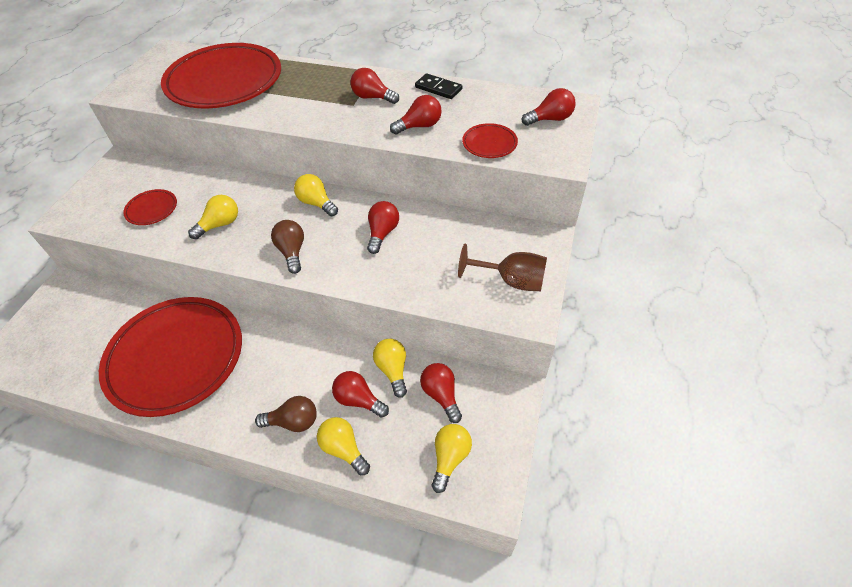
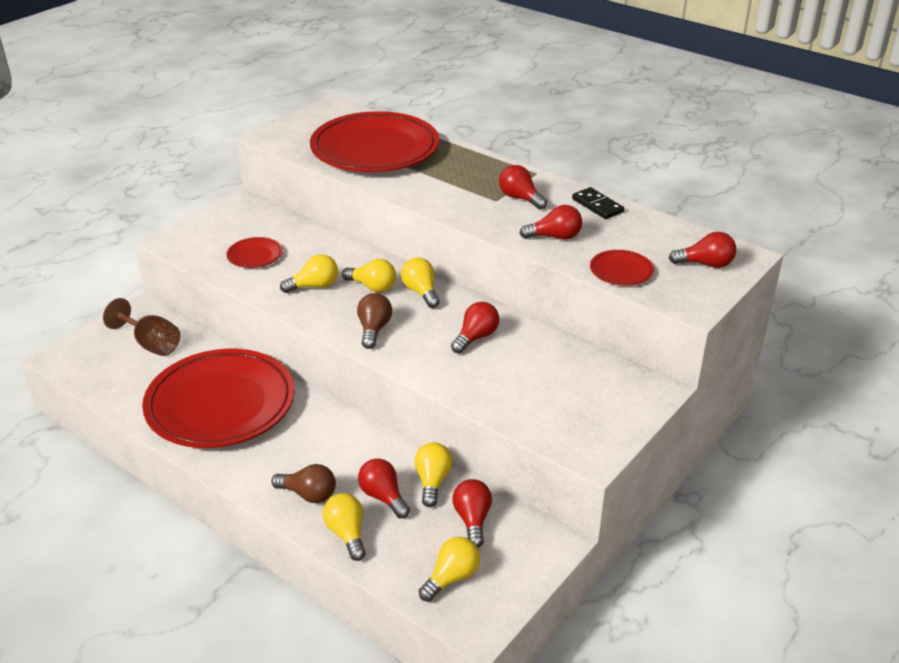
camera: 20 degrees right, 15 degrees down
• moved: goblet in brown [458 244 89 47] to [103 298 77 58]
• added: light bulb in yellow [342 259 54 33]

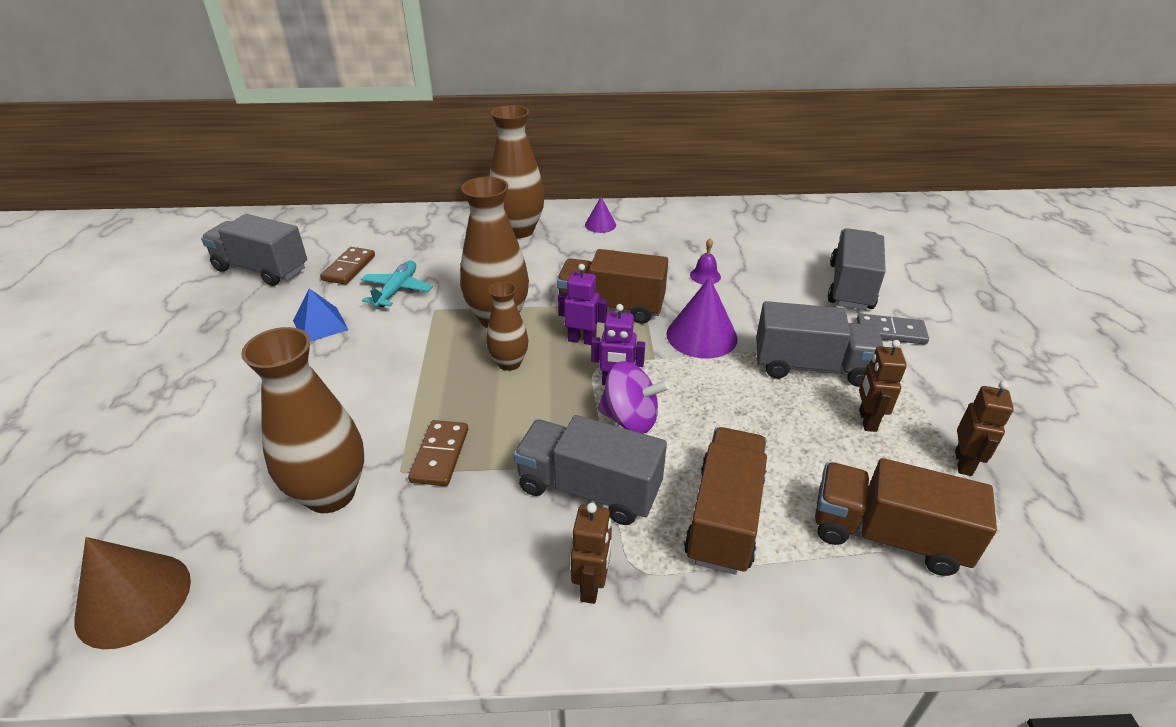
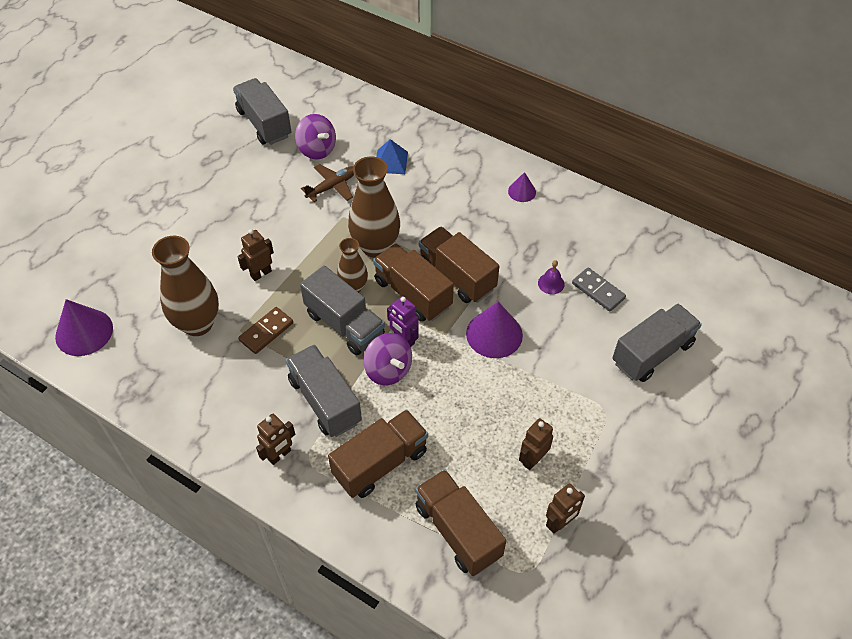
camera: 35 degrees right, 15 degrees up
• removed: vase in brown [489 105 56 133]
• replaced: domino in brown [320 247 55 38] to spinning top in purple [295 114 41 46]
• recoloured: plane in turquoise [361 261 72 46] to plane in brown [301 164 53 38]
• replaced: robot in purple [558 264 49 81] to truck in brown [373 244 81 78]
• moved: pyramid in blue [293 288 55 54] to [376 139 32 35]
• moved: truck in grey [756 301 127 86] to [300 265 85 91]
• moved: domino in grey [857 314 72 30] to [572 268 54 44]
• recoloured: cone in brown [74 537 117 112] to cone in purple [55 299 58 57]
• added: robot in brown [237 229 37 52]

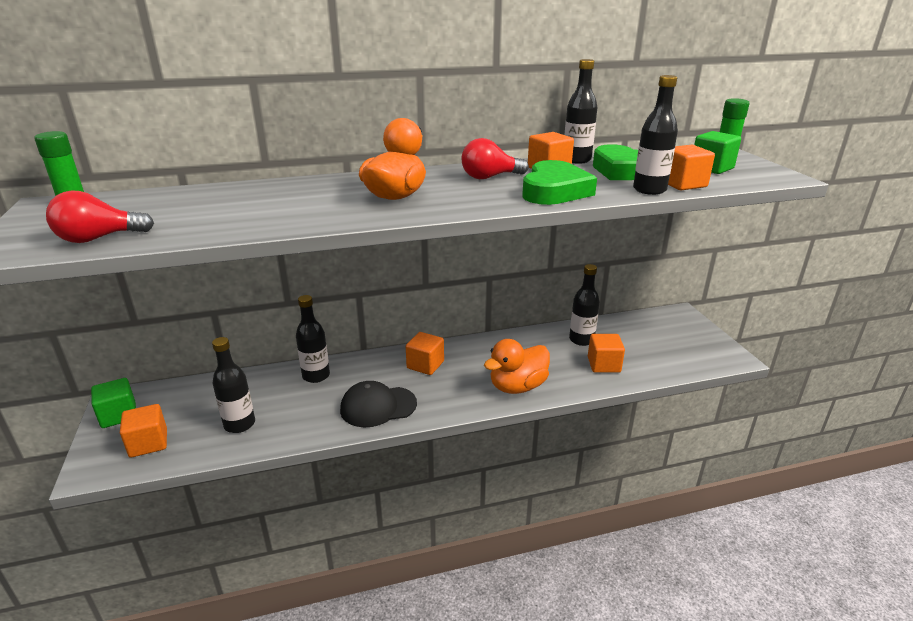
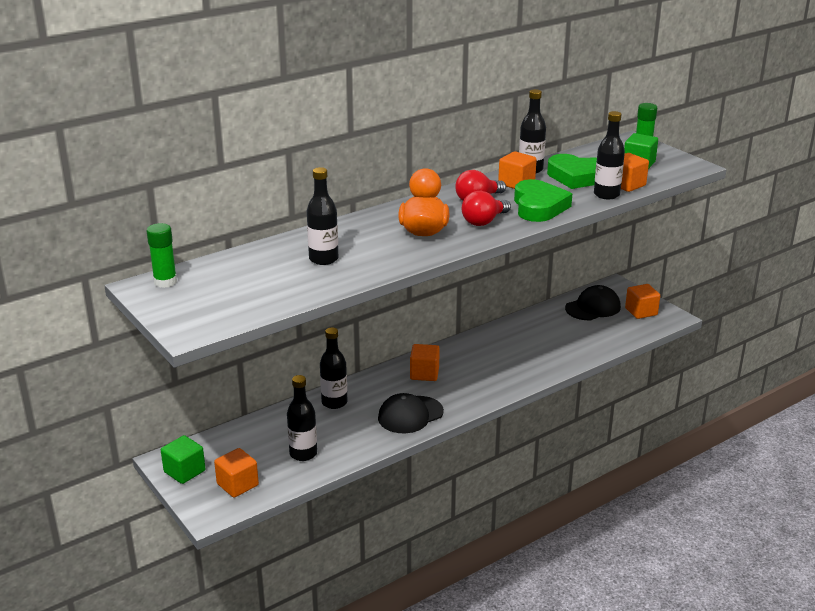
camera: 20 degrees left, 0 degrees up
• moved: light bulb in red [46 190 108 53] to [462 191 49 35]
• moved: bottle in black [569 264 31 82] to [307 167 31 98]
• moved: cube in orange [588 334 37 39] to [625 284 35 35]
• removed: duck in orange [484 339 66 55]
• added: cap in black [565 285 56 35]

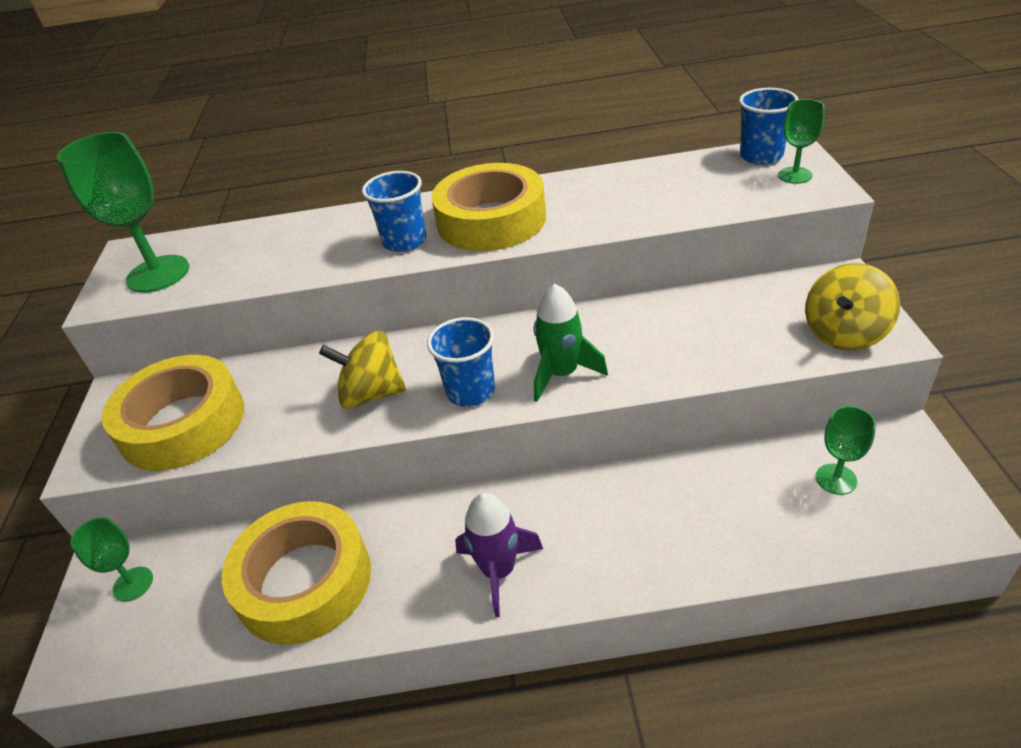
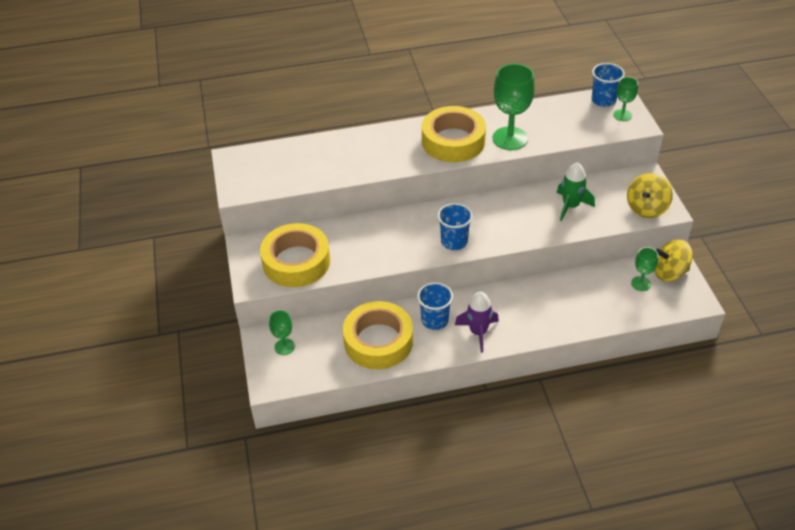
camera: 10 degrees left, 5 degrees up
• moved: goblet in green [57 132 132 161] to [493 64 42 86]
• moved: cup in blue [362 171 64 81] to [417 282 36 48]
• moved: rocket in green [534 284 74 118] to [557 162 38 59]
• moved: spinning top in yellow [319 331 87 78] to [654 239 39 42]

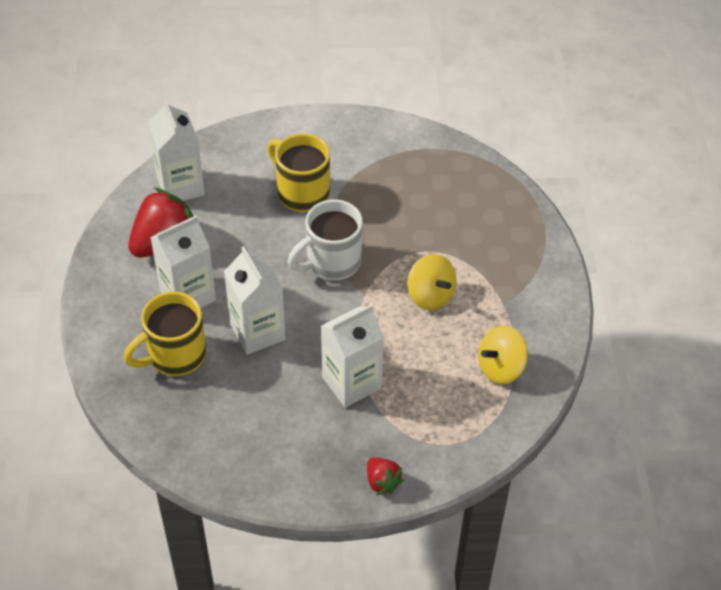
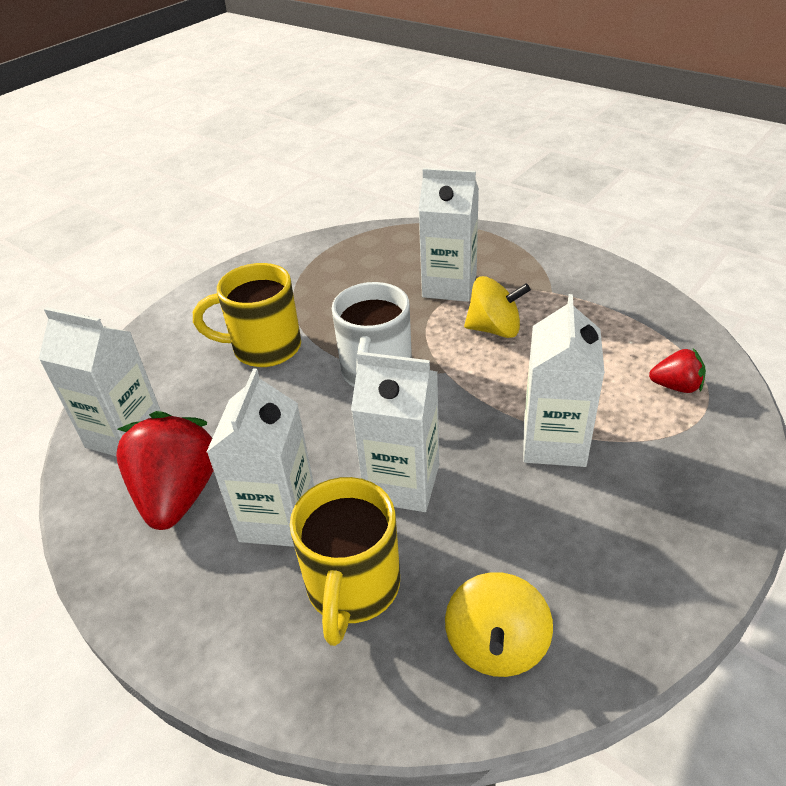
camera: 45 degrees left, 10 degrees down
• moved: spinning top in yellow [478 325 50 59] to [445 572 108 105]
• moved: strawberry in red [367 457 37 38] to [649 348 57 45]
• added: carton in white [418 168 61 134]

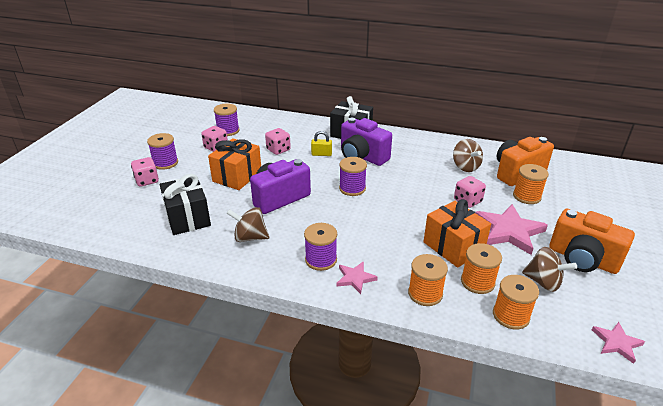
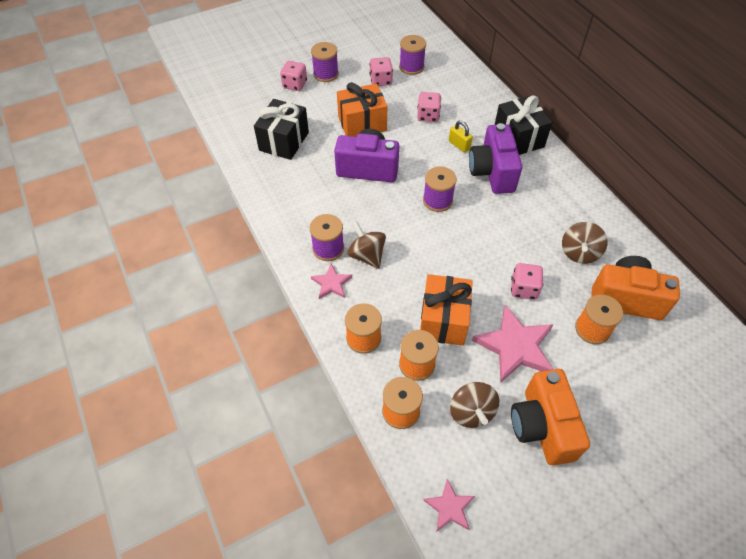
camera: 45 degrees right, 20 degrees up
• moved: spinning top in brown [227 207 42 35] to [347 221 39 48]

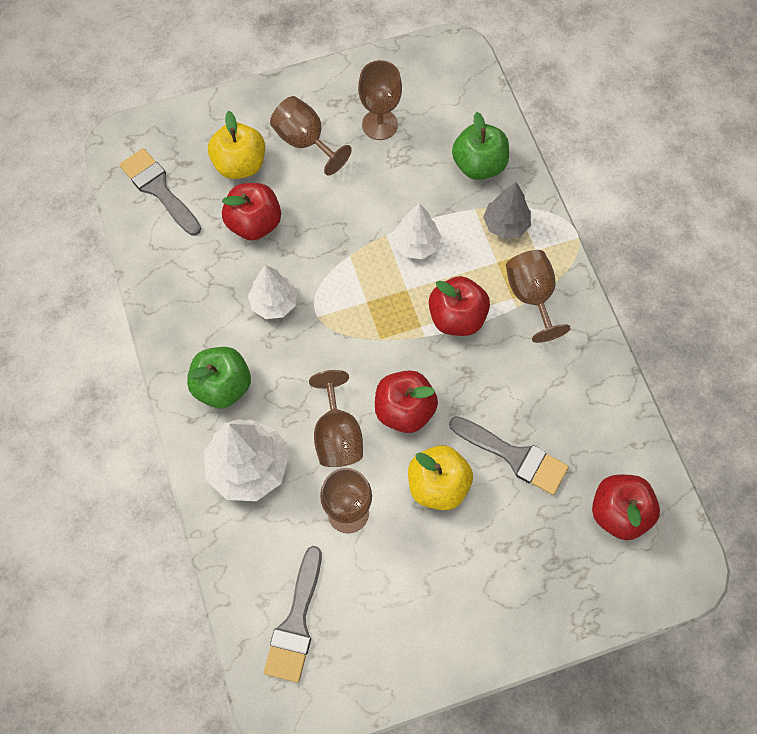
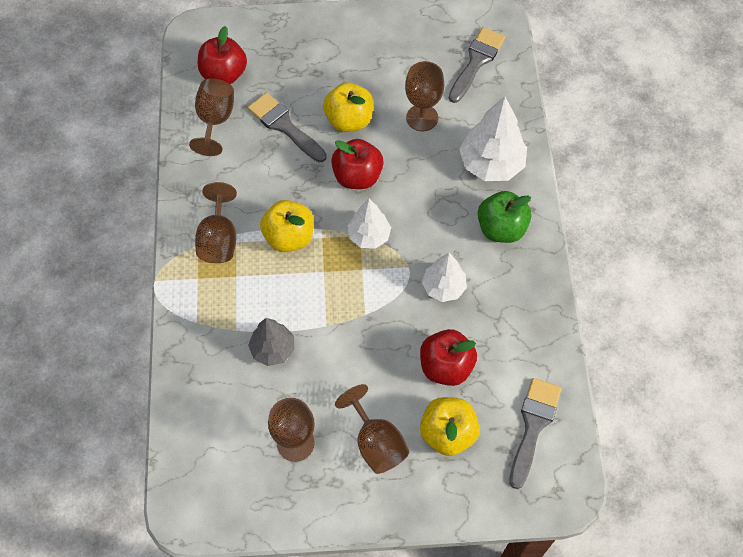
camera: 165 degrees left, 5 degrees down
• removed: apple in green [452 112 57 68]
• turned: brush in grey [119 148 82 87] = [510 378 52 111] 135 degrees counterclockwise
• moved: tree in grey [483 182 48 57] to [248 318 46 48]
• moved: tree in white [393 203 48 56] to [347 199 44 50]
• recoloured: apple in red [429 276 61 60] to apple in yellow [260 200 54 52]
• moved: goblet in brown [309 370 54 97] to [189 78 45 78]

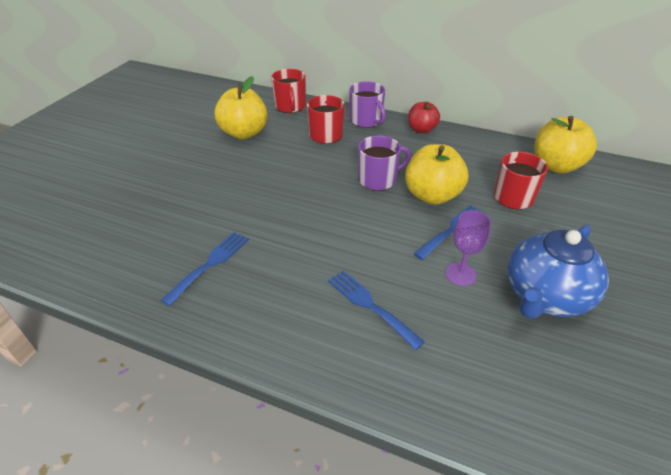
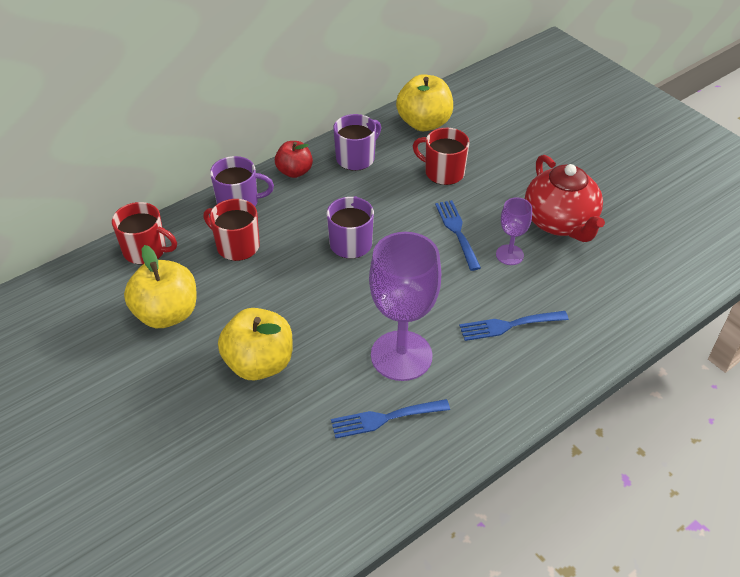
camera: 60 degrees left, 5 degrees up
• moved: apple in yellow [405 144 63 61] to [218 308 75 72]
• recoloured: teapot in blue [507 225 102 93] to teapot in red [525 155 80 87]
• turned: fork in blue [161 232 88 74] = [331 399 119 40] 75 degrees counterclockwise
• added: mug in purple [333 114 48 57]
• added: goblet in purple [369 232 72 149]

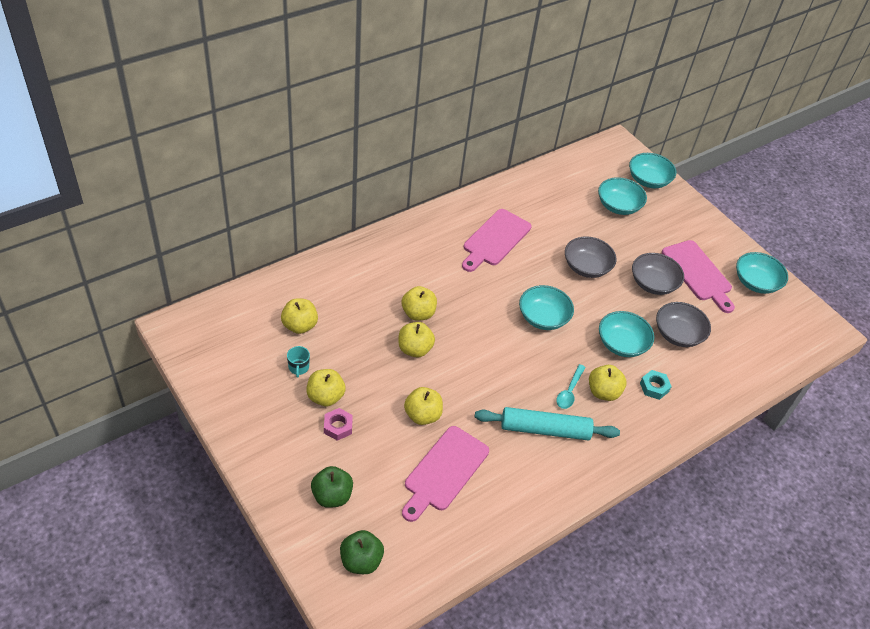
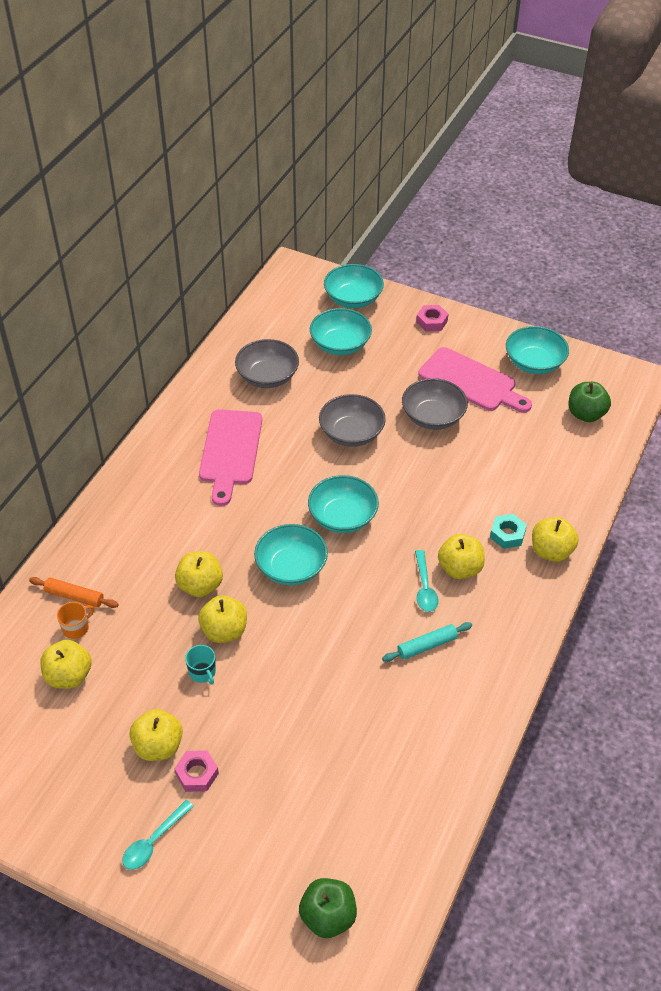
camera: 25 degrees left, 0 degrees up
• moved: bowl in grey [656 302 55 45] to [235 339 64 49]
• moved: bowl in turquoise [599 311 55 46] to [254 524 74 61]
• moved: mug in turquoise [287 346 23 32] to [185 645 31 40]
• moved: apple in yellow [404 387 39 38] to [532 517 47 45]
• resized: rolling pin in turquoise [475 407 145 33] = [382 622 90 40] x0.54
• removed: cutting board in pink [402 426 87 96]
• moved: apple in green [311 466 42 42] to [568 382 43 40]
• added: nut in pink [416 305 32 26]
• added: rolling pin in orange [29 577 90 31]
• added: mug in orange [57 602 37 37]
• added: spoon in turquoise [122 800 72 70]

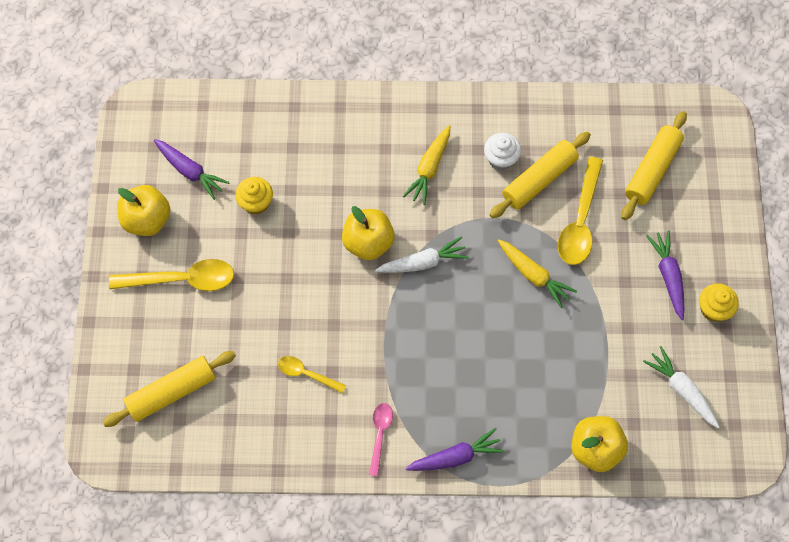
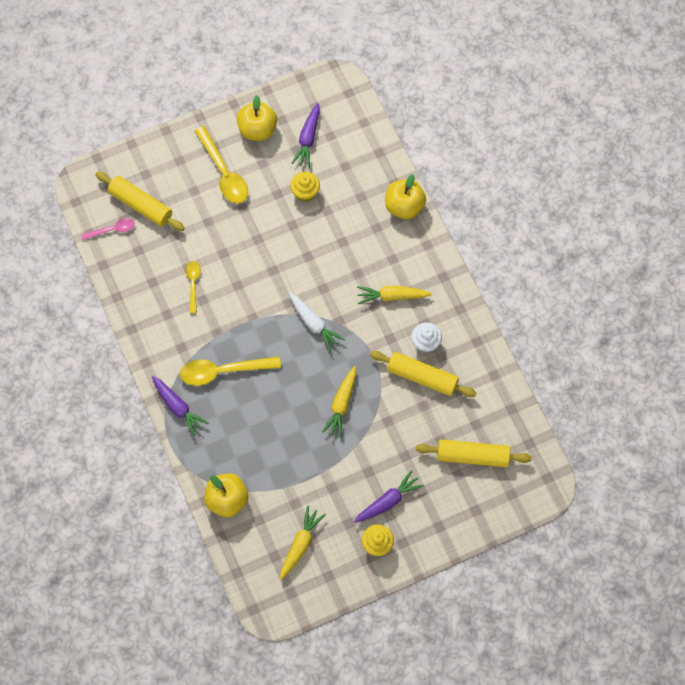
camera: 65 degrees right, 0 degrees up
• moved: spoon in yellow [558 157 45 108] to [180 356 101 30]
• moved: apple in yellow [342 206 53 54] to [385 174 41 45]
• recoloured: carrot in white [643 346 76 82] to carrot in yellow [280 506 46 74]
• moved: spoon in pink [369 403 24 73] to [81 218 54 22]

